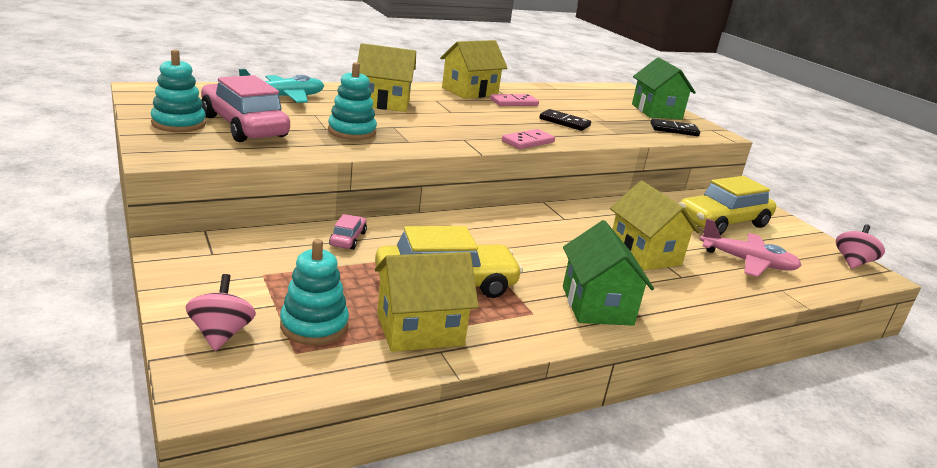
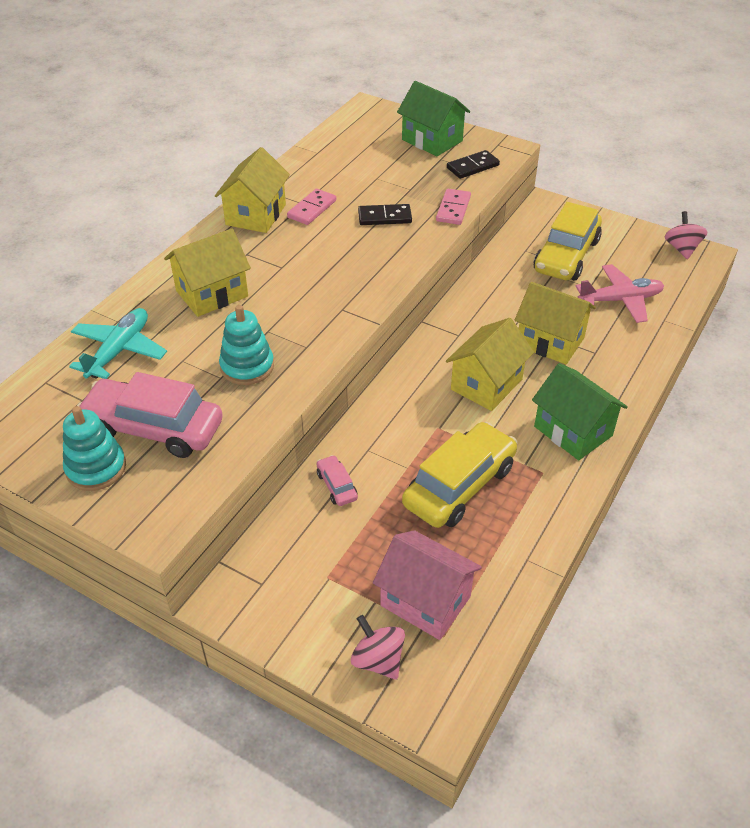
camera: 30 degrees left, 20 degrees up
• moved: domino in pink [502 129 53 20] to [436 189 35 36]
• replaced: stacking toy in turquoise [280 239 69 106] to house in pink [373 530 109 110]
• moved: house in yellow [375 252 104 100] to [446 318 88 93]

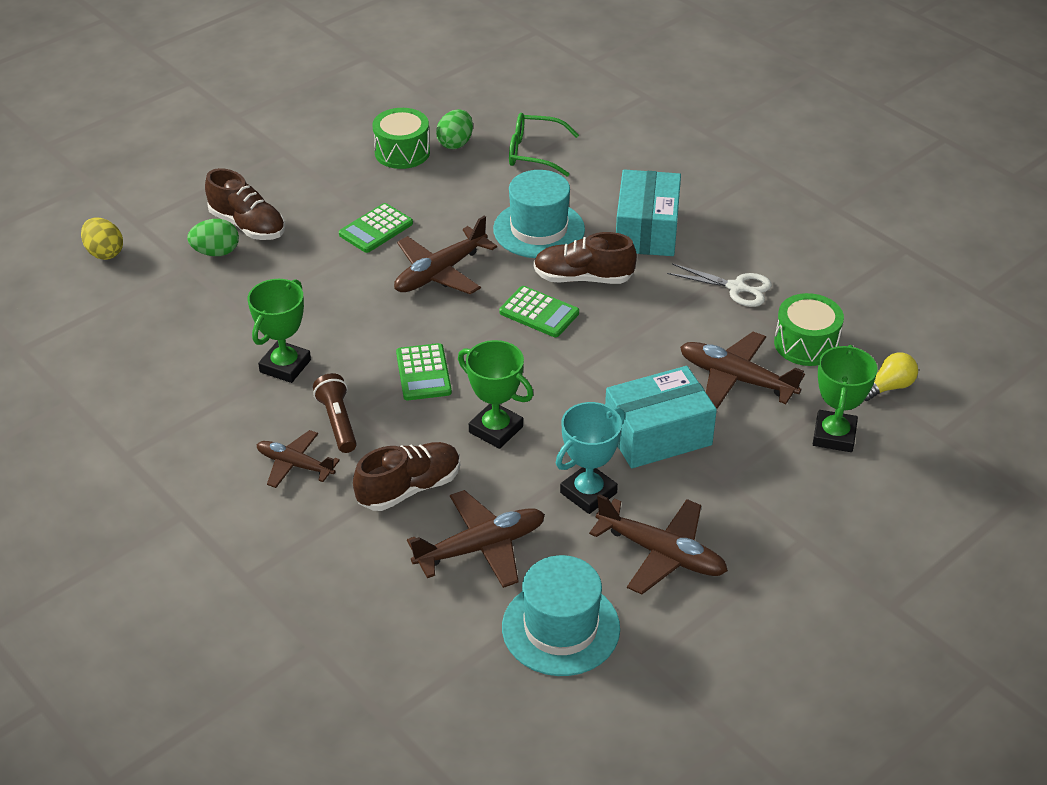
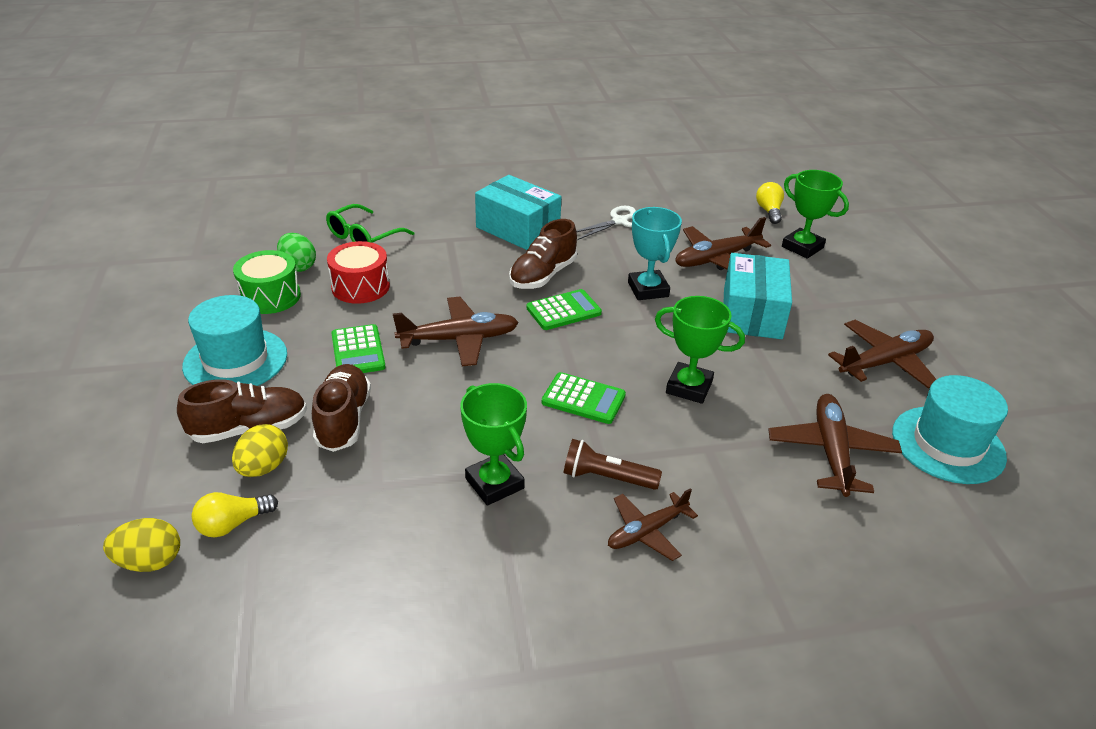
camera: 60 degrees left, 5 degrees down
• moved: hat in turquoise [493 170 92 88] to [182 295 105 91]
• turned: plane in brown [394 216 103 79] = [393 297 126 70] 90 degrees counterclockwise
• recoloured: egg in green [187 219 52 37] to egg in yellow [232 424 56 53]
• removed: drum in green [774 293 70 73]
• turned: trophy in green [458 340 75 109] = [655 296 90 108] 45 degrees clockwise
• moved: trophy in turquoise [556 402 69 112] to [628 207 54 93]
• moved: shoe in brown [353 442 107 69] to [312 364 59 88]
• added: drum in red [327 241 63 63]
• added: light bulb in yellow [192 492 86 45]

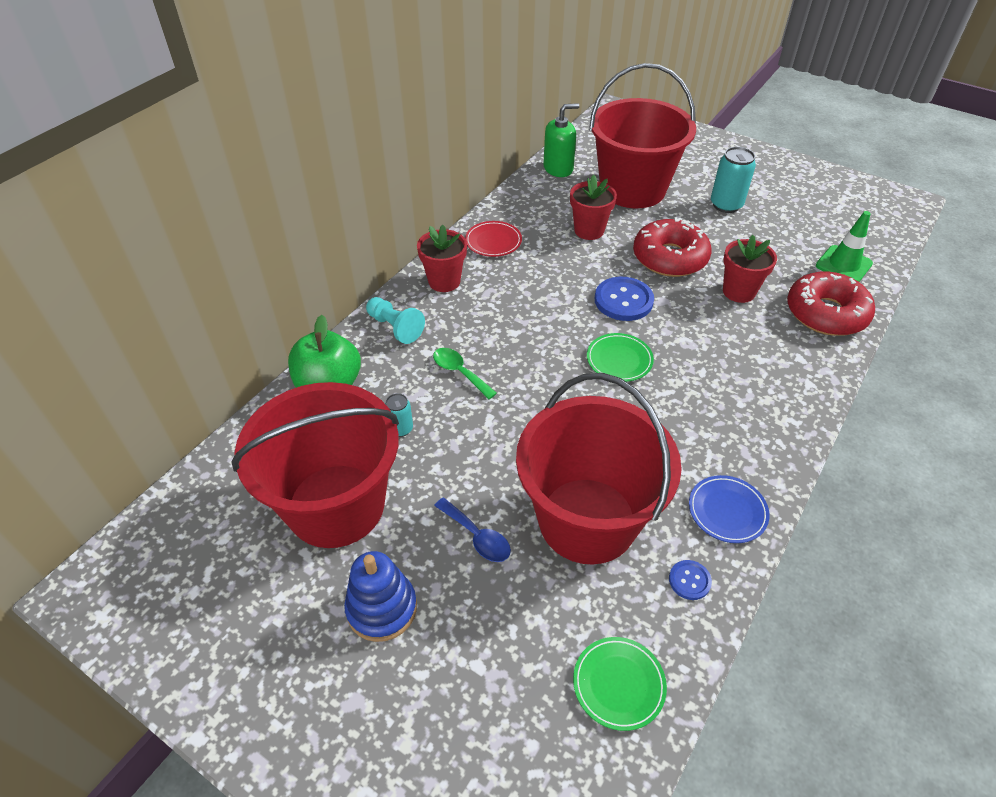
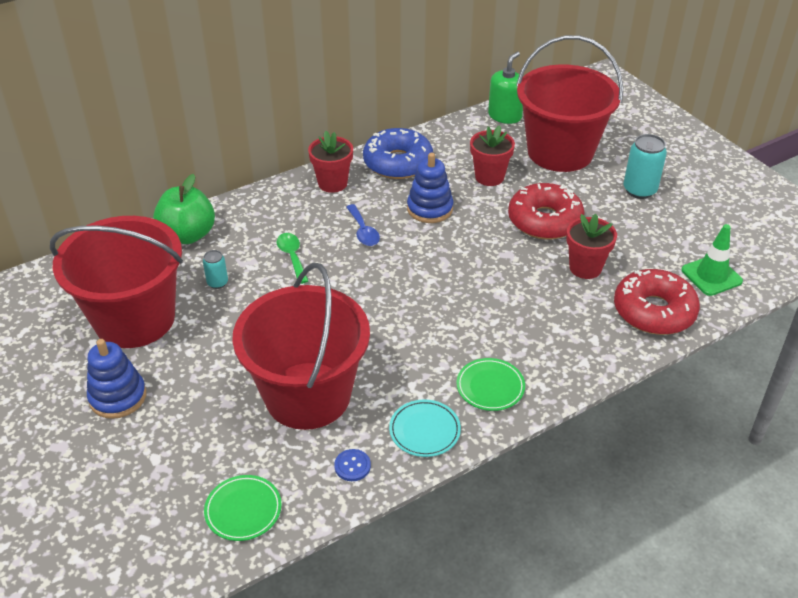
camera: 25 degrees right, 5 degrees down
• turned: soap dispenser in green [543 103 36 74] = [488 52 35 72] 60 degrees counterclockwise
• replaced: plate in red [465 221 57 36] to donut in blue [363 128 70 51]
• removed: button in blue [595 277 59 44]
• removed: pawn in turquoise [366 297 59 47]
• moved: plate in green [587 333 67 49] to [456 358 69 53]
• recoloured: plate in blue [689 475 80 68] to plate in turquoise [389 400 72 57]
• moved: spoon in blue [434 498 77 64] to [346 204 34 42]
• added: stacking toy in blue [407 153 46 70]

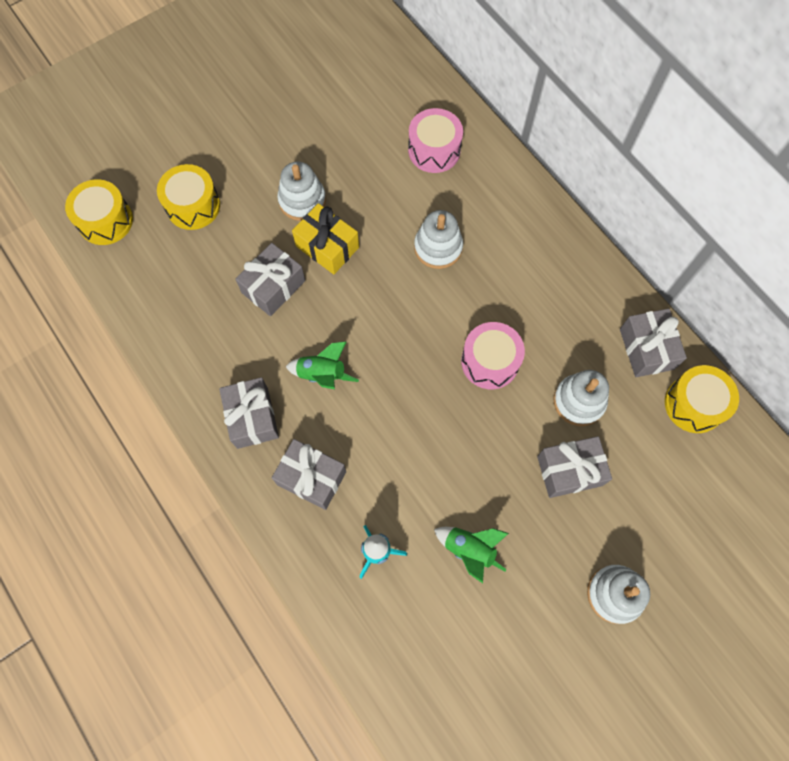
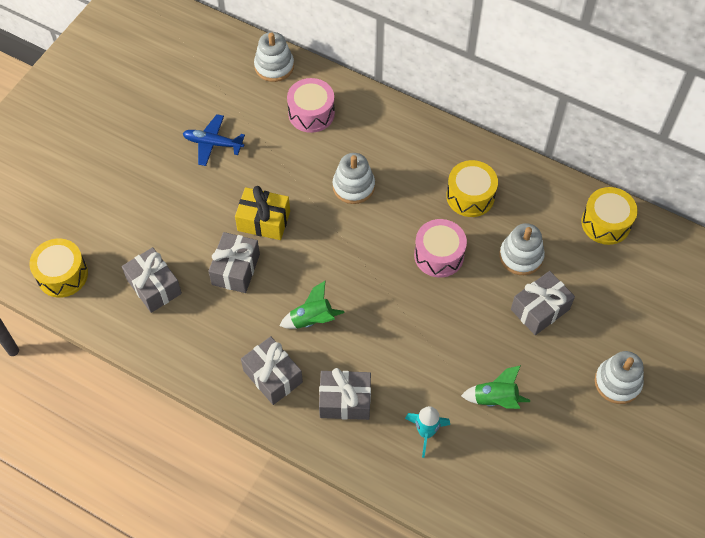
camera: 25 degrees left, 10 degrees down
• moved: stacking toy in white [277 162 49 59] to [254 32 40 50]
• moved: drum in yellow [157 164 63 66] to [446 160 52 57]
• moved: gift in grey [620 309 67 68] to [122 247 60 66]
• added: plane in blue [183 114 62 52]

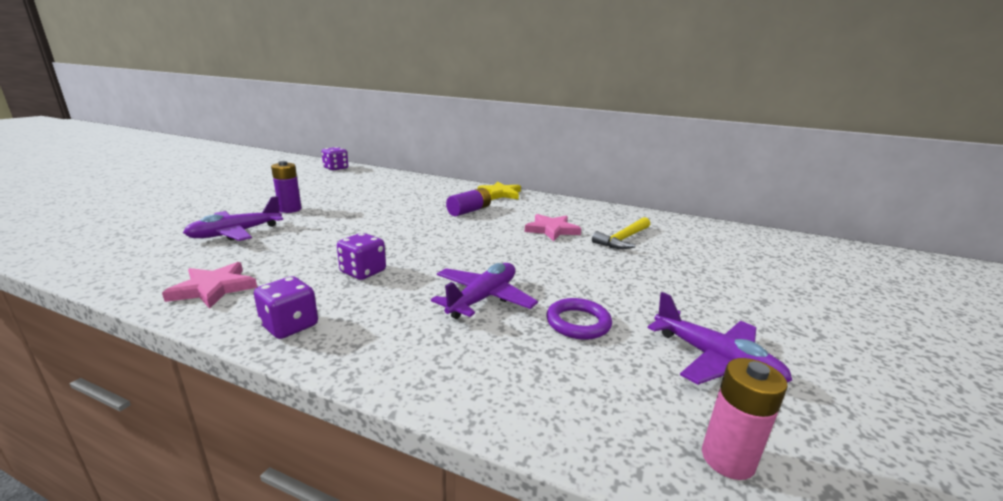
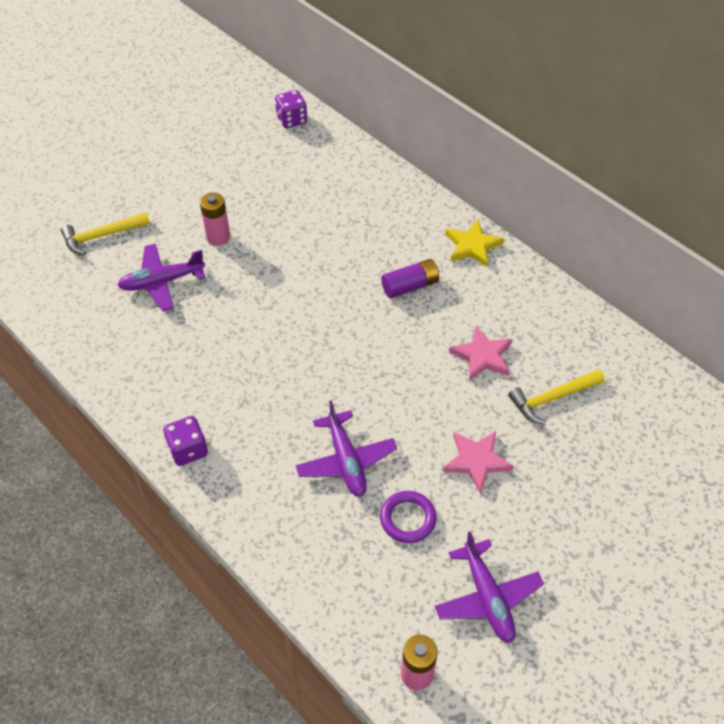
camera: 25 degrees right, 30 degrees up
• recoloured: battery in purple [271 161 30 52] to battery in pink [200 193 30 53]
• removed: dice in purple [337 233 49 47]
• moved: star in pink [162 262 95 47] to [443 431 71 62]
• turned: plane in purple [431 263 107 56] = [296 400 101 97] 105 degrees clockwise
• added: hammer in yellow [61 212 89 43]

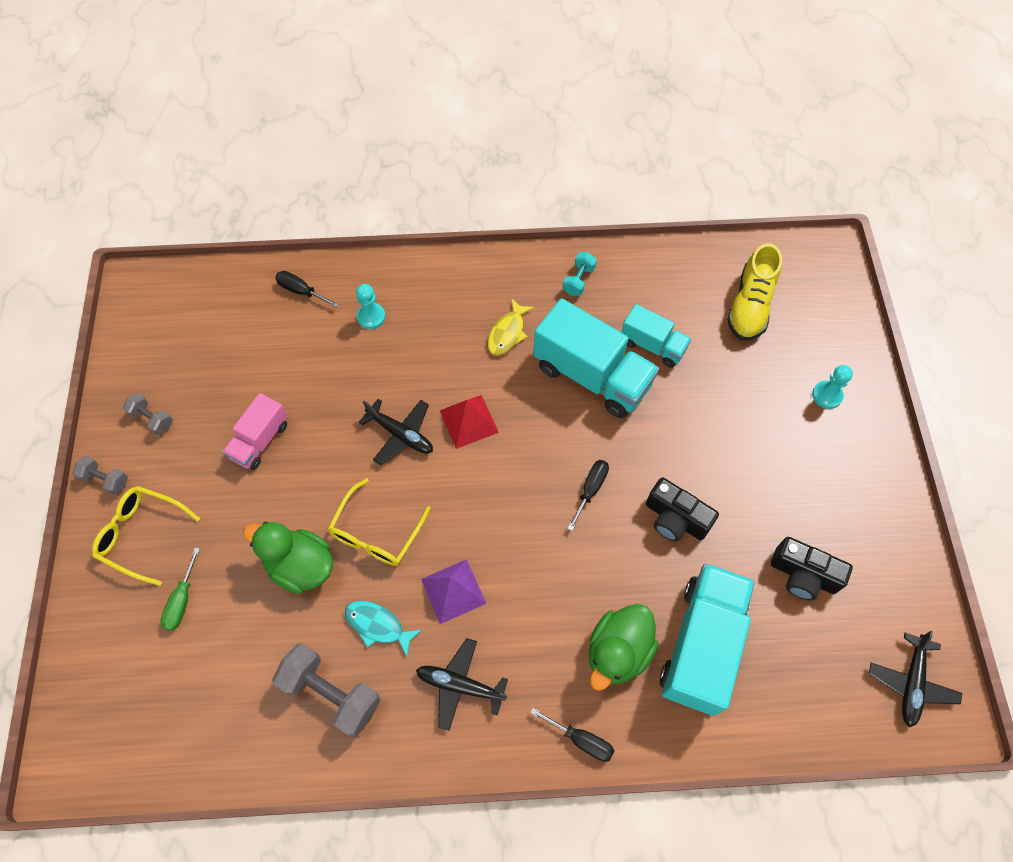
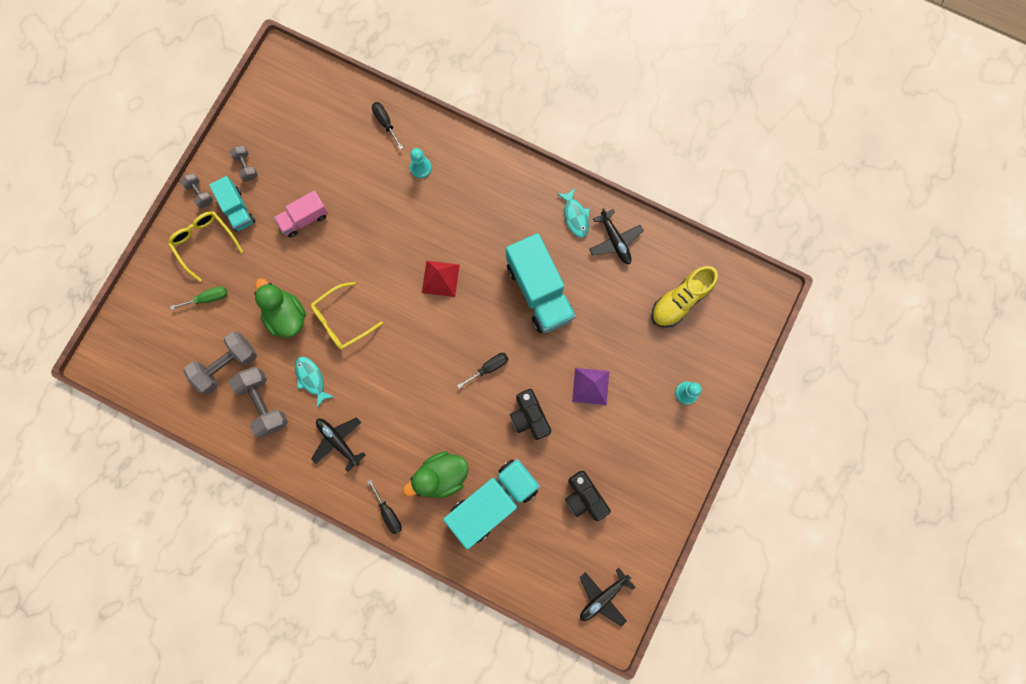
camera: 30 degrees right, 15 degrees up
• replaced: dumbbell in turquoise [563 252 34 44] to fish in turquoise [558 188 32 49]
• removed: fish in yellow [488 298 46 58]
• moved: truck in turquoise [621 304 70 64] to [209 176 46 56]
• moved: plane in black [359 399 74 66] to [589 208 55 56]
• turned: screwdriver in green [160 547 40 84] = [170 286 57 24] 150 degrees counterclockwise
• moved: pyramid in purple [421 559 65 65] to [572 368 37 37]
• added: dumbbell in grey [183 332 74 62]

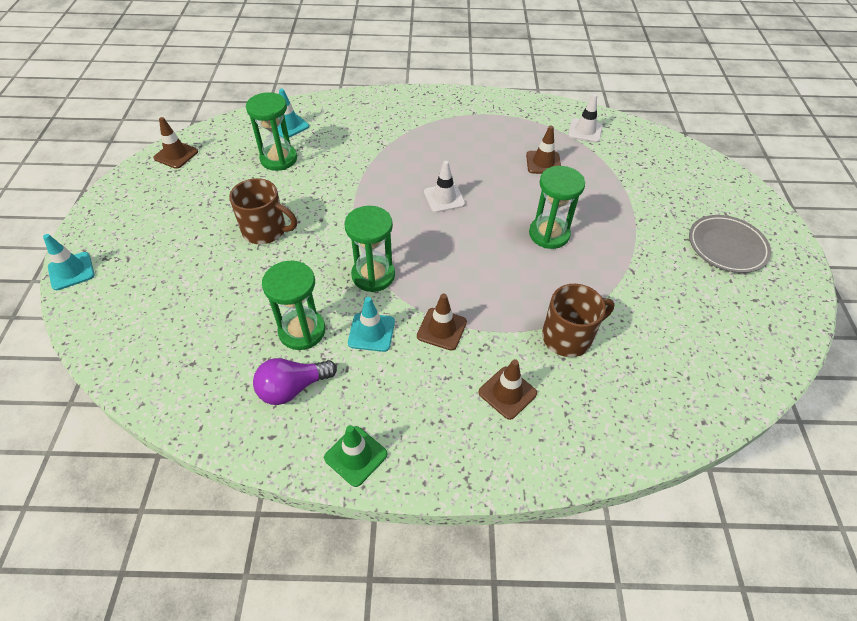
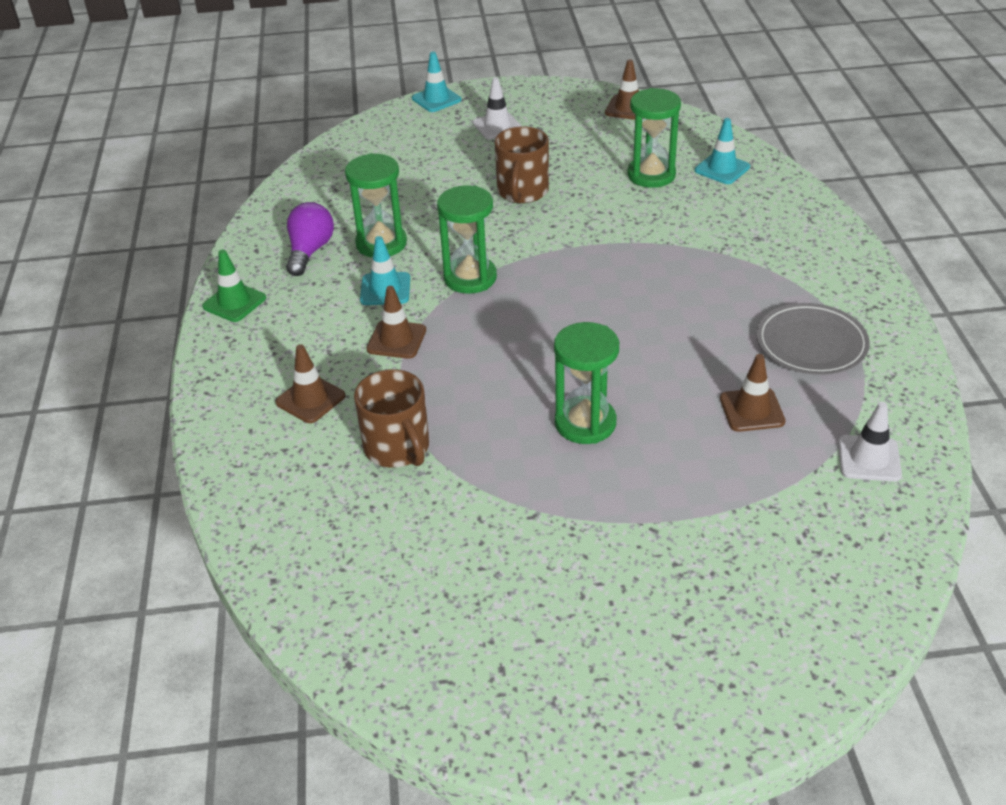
camera: 85 degrees right, 10 degrees down
• moved: traffic cone in white [424 161 41 52] to [473 77 49 63]
• moved: plate in grey [689 215 82 58] to [757 303 113 72]
• turned: light bulb in purple [253 358 84 47] = [286 202 48 74] 45 degrees clockwise

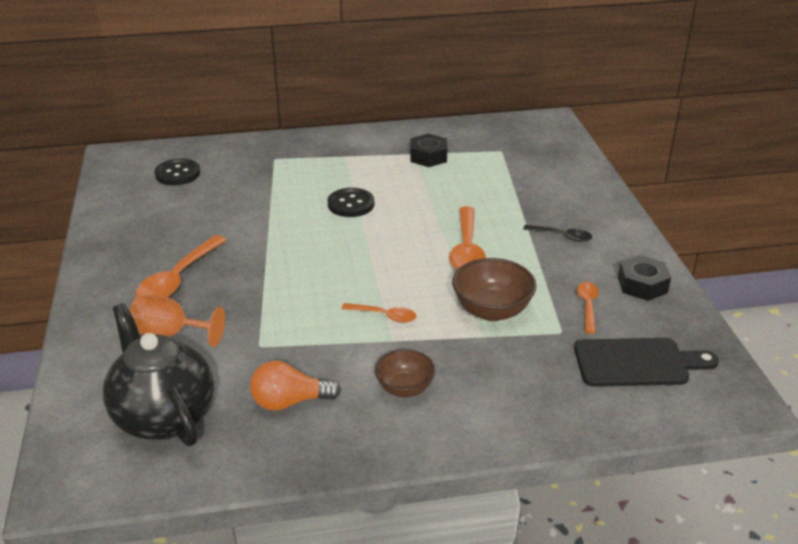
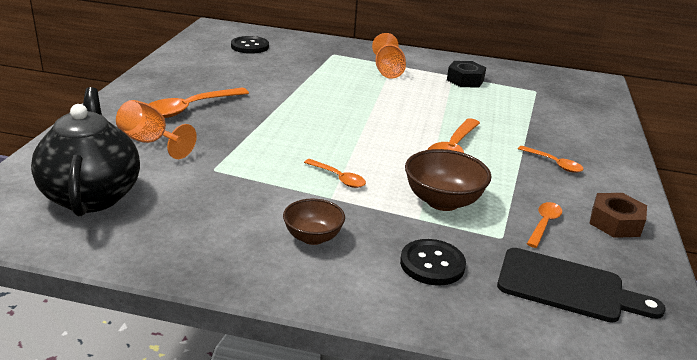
camera: 20 degrees right, 5 degrees down
• moved: button in black [328 188 46 29] to [400 239 66 47]
• recoloured: spoon in black [523 224 69 18] to spoon in orange [518 146 66 27]
• recoloured: nut in black [618 255 53 46] to nut in brown [589 193 58 45]
• removed: light bulb in orange [250 361 91 50]
• added: goblet in orange [372 33 34 46]

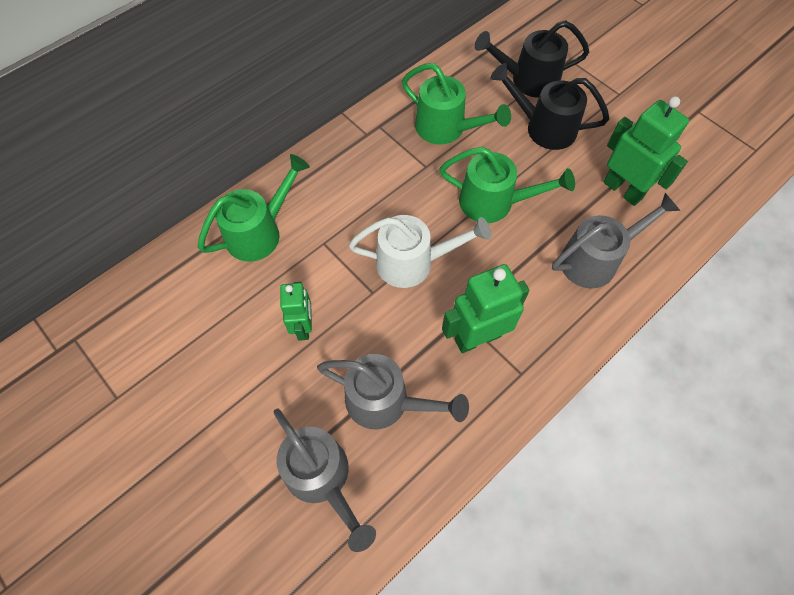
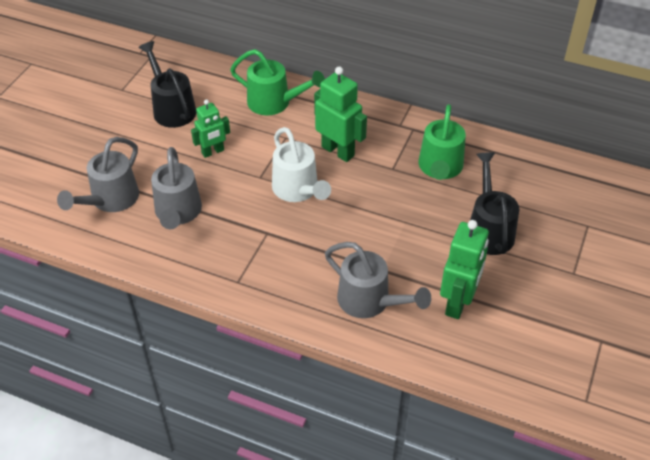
camera: 65 degrees right, 15 degrees down
• moved: watering can in black [474 20 115 78] to [138 41 58 87]
• removed: watering can in green [439 147 136 76]
• moved: robot in green [442 264 88 89] to [314 66 53 96]

